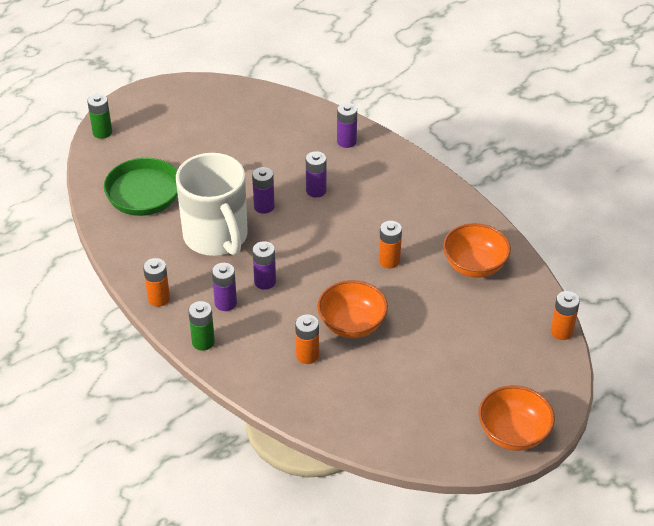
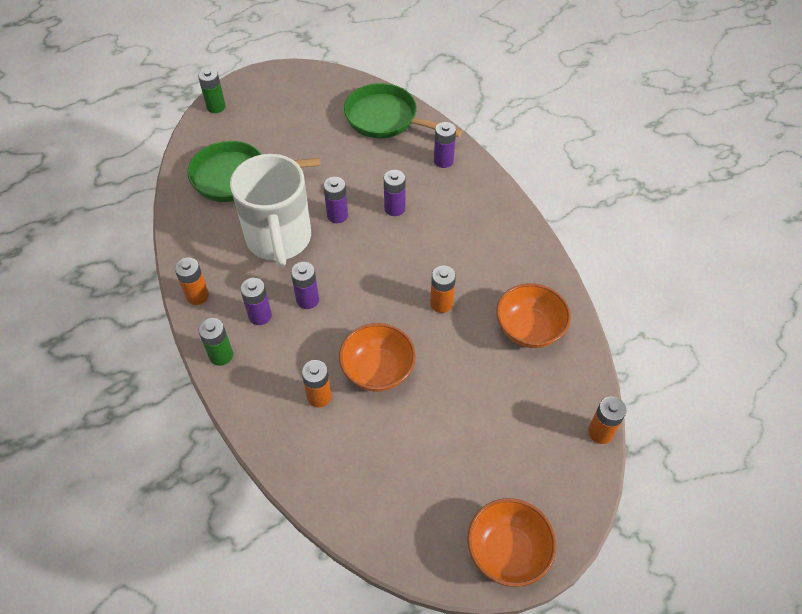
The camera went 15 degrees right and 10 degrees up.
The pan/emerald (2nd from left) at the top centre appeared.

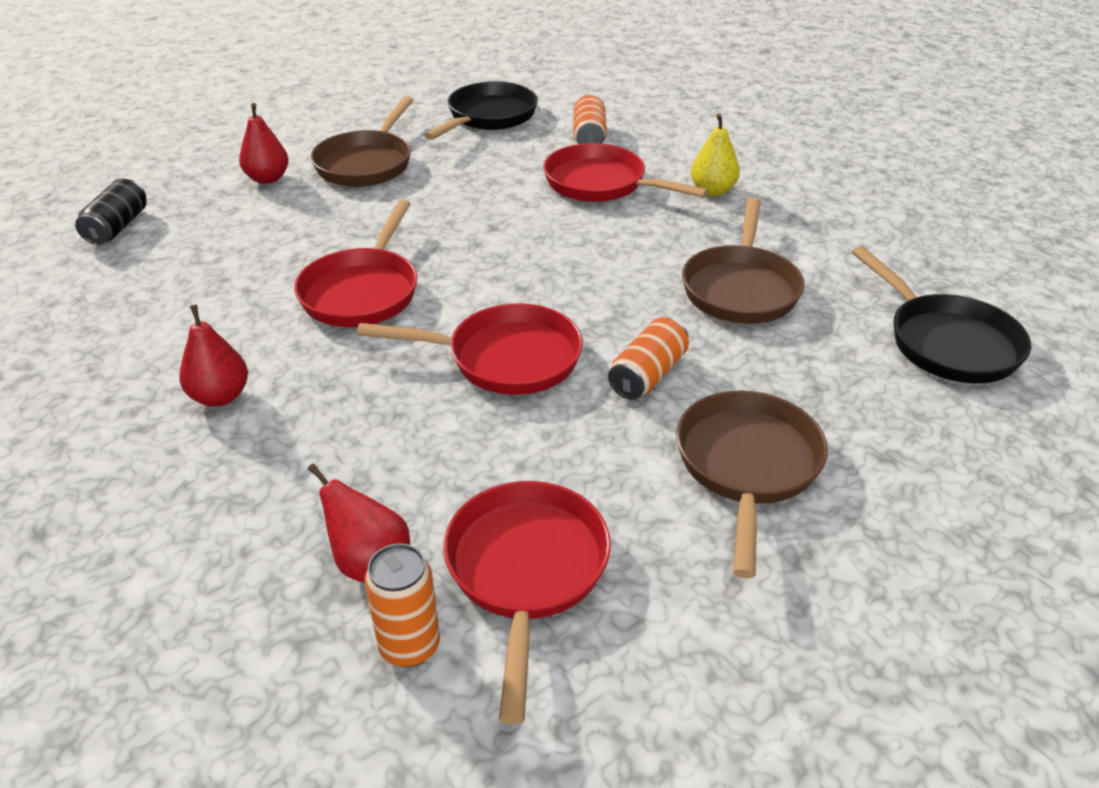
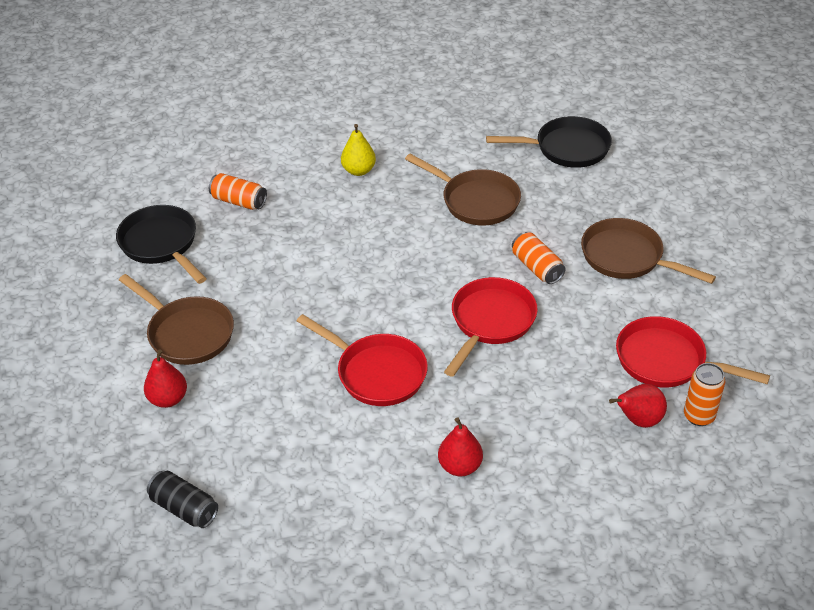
The camera went 65 degrees left and 5 degrees up.
The pan/red (4th from left) at the top centre disappeared.

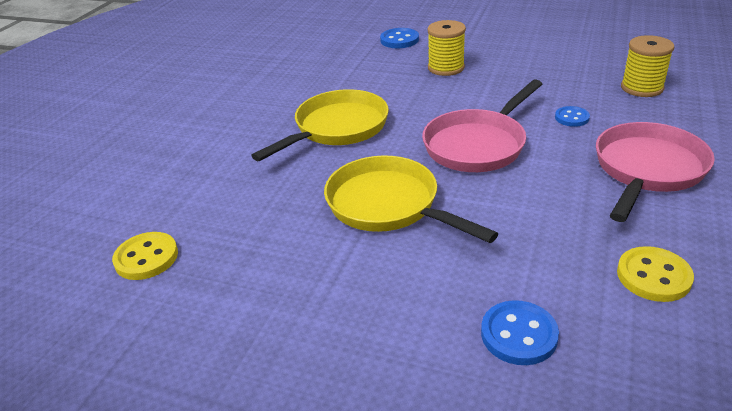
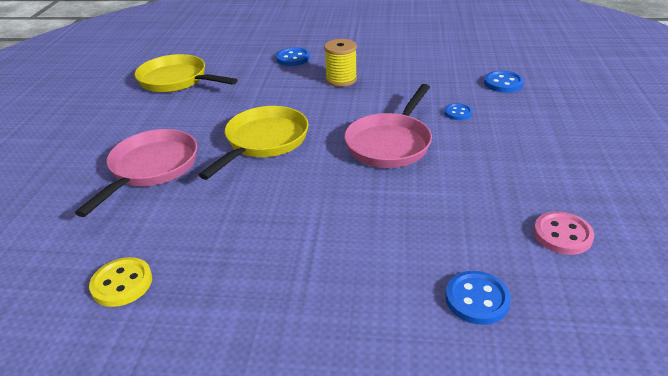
The camera went 15 degrees left and 0 degrees up.
The pan/yellow (2nd from left in the first image) moved from the centre to the top left.
The pan/pink (2nd from left in the first image) moved from the middle right to the middle left.
The bobbin/yellow (2nd from left) at the top right was replaced by the sewing button/cobalt (4th from left) at the top right.
The sewing button/yellow (2nd from left) at the bottom right became the sewing button/pink at the middle right.

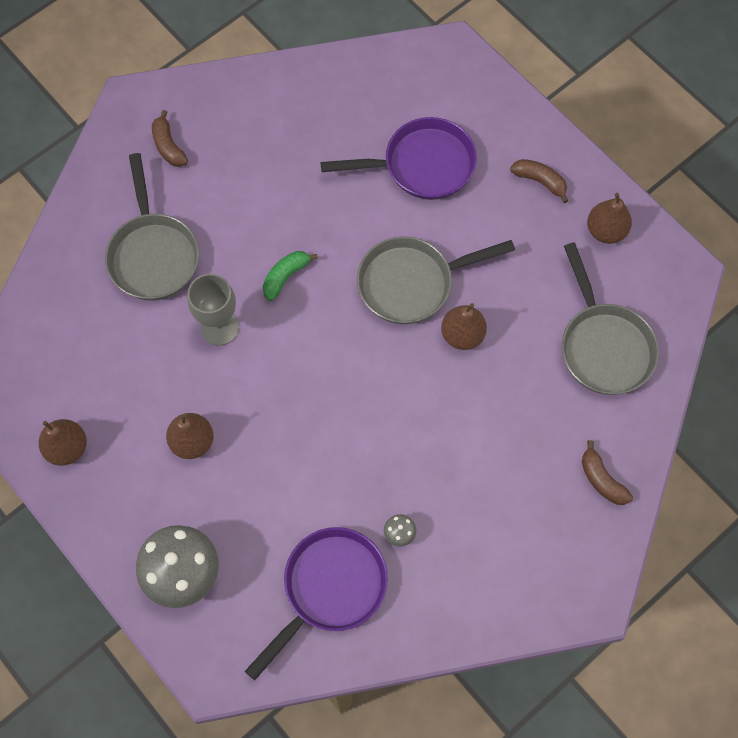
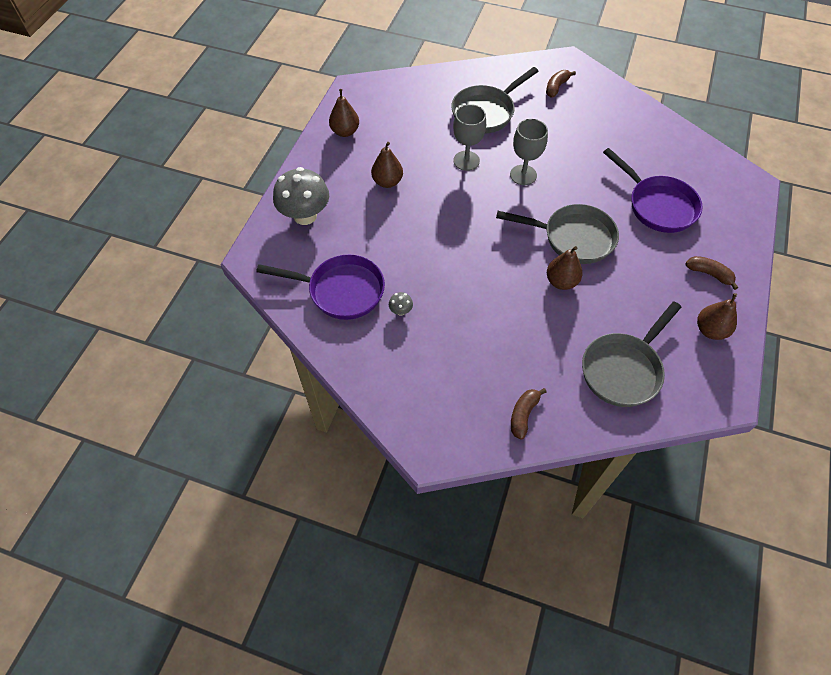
The camera went 60 degrees right and 10 degrees down.
The banana fruit/emerald at the centre was replaced by the wine glass/ash-grey (2nd from left) at the top centre.
The pan/ash-grey (2nd from left) at the centre turned 150 degrees clockwise.
The banana fruit/dark brown (2nd from left in the first image) at the top right turned 60 degrees counterclockwise.

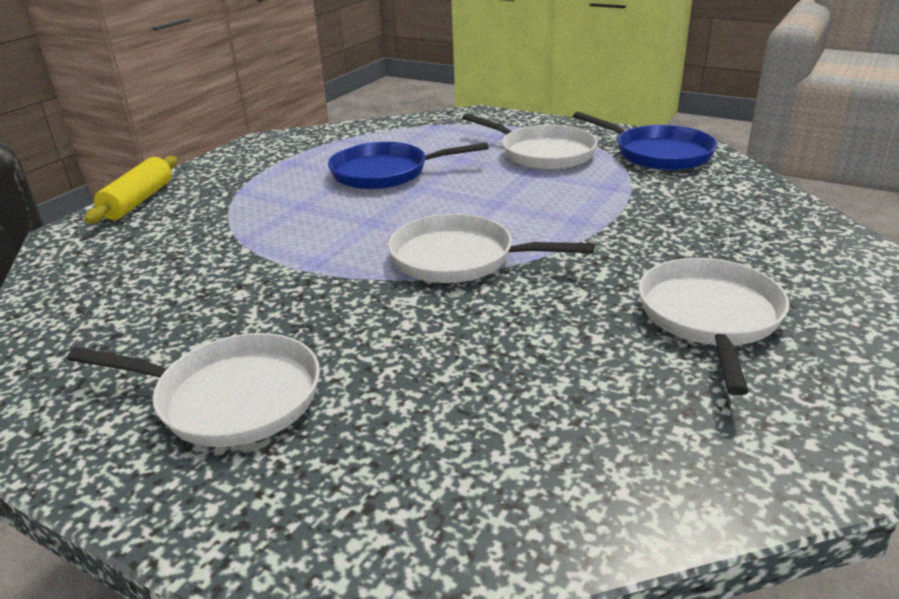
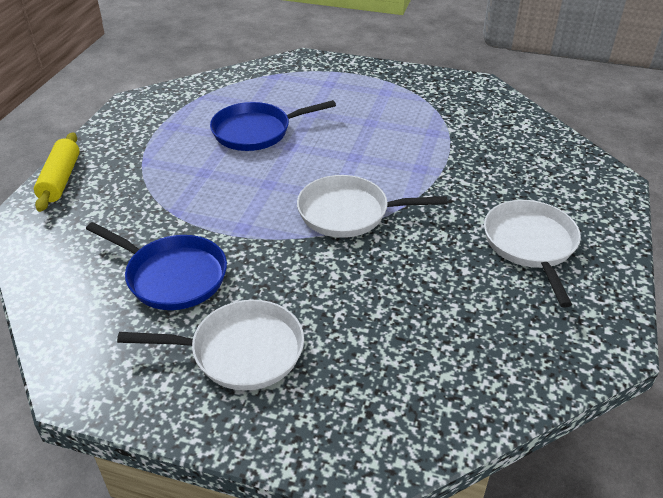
The camera went 15 degrees left and 10 degrees up.
The pan/snow-white (3rd from left) at the top centre disappeared.
The pan/cobalt (2nd from left in the first image) moved from the top right to the middle left.

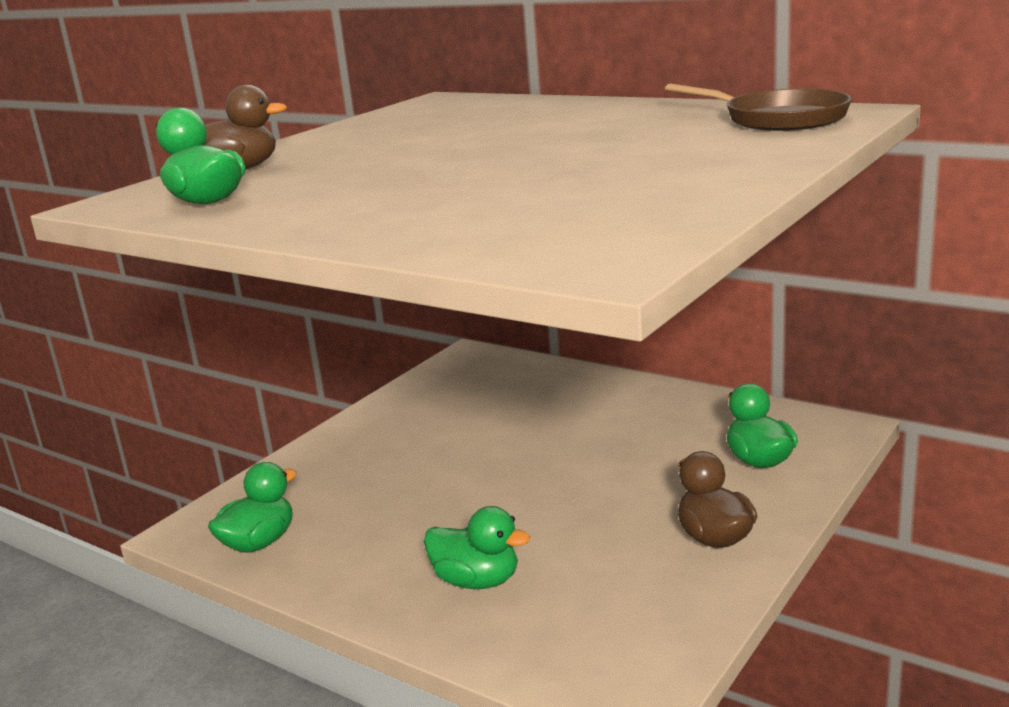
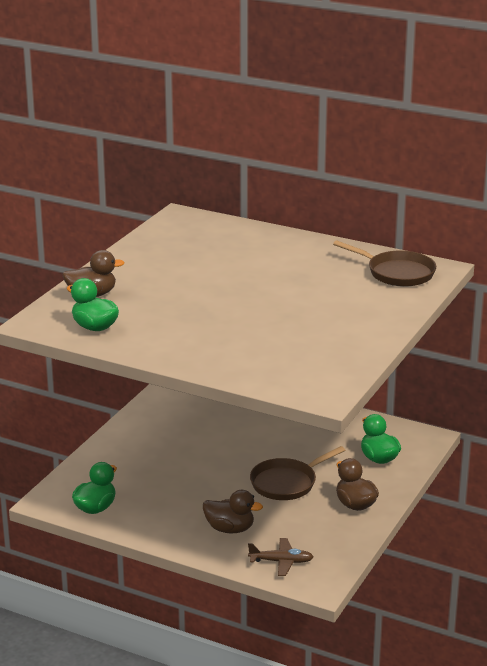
The camera went 10 degrees left and 5 degrees up.
The plane/dark brown at the bottom centre appeared.
The pan/dark brown (1st from left) at the bottom centre appeared.
The duck/emerald (3rd from left) at the bottom centre became the duck/dark brown (2nd from left) at the bottom centre.

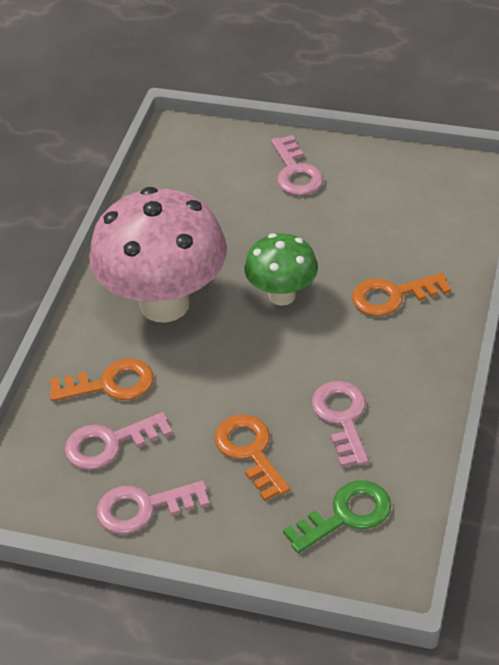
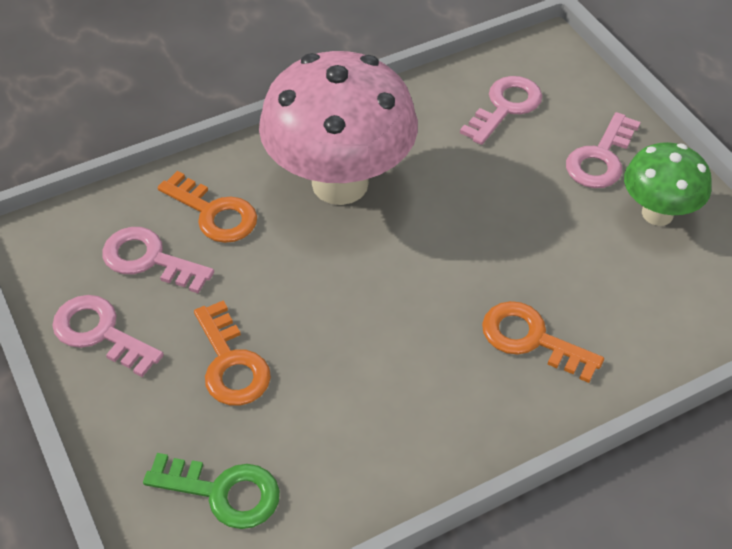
The camera went 45 degrees right and 5 degrees up.
The mushroom/emerald moved from the centre to the middle right.
The key/pink (4th from left in the first image) moved from the middle right to the top right.
The key/orange (2nd from left) at the bottom centre turned 135 degrees clockwise.

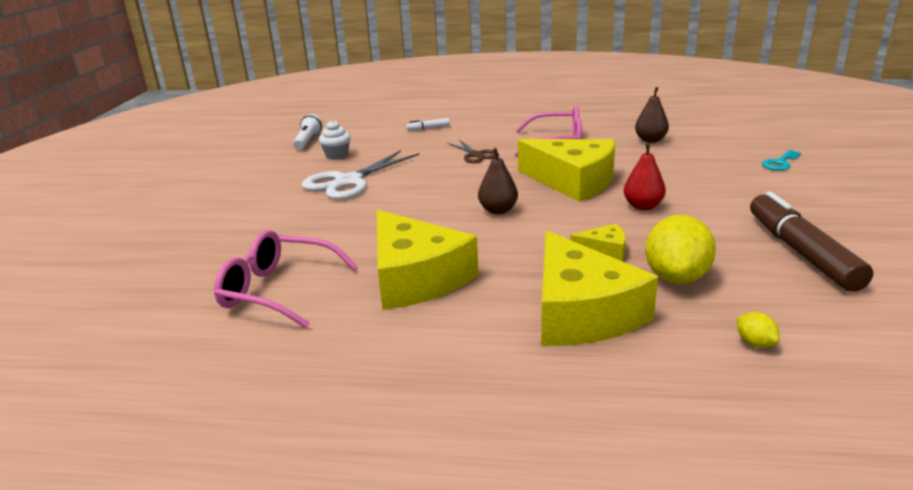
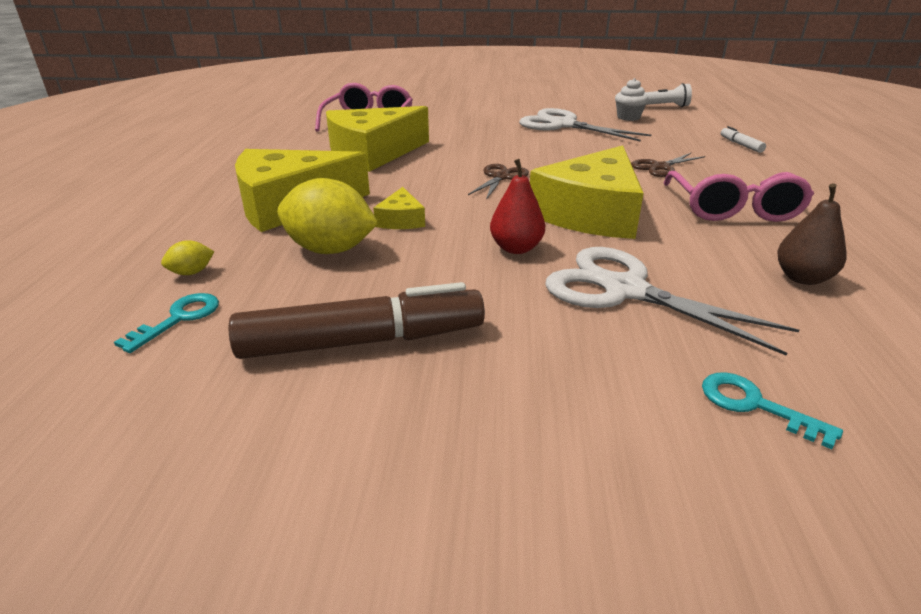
The camera went 85 degrees right and 5 degrees up.
The key/turquoise (1st from left) at the middle left appeared.
The pair of scissors/snow-white (2nd from left) at the middle right appeared.
The toy pear/dark brown (1st from left) at the centre was replaced by the pair of scissors/dark brown (1st from left) at the top centre.

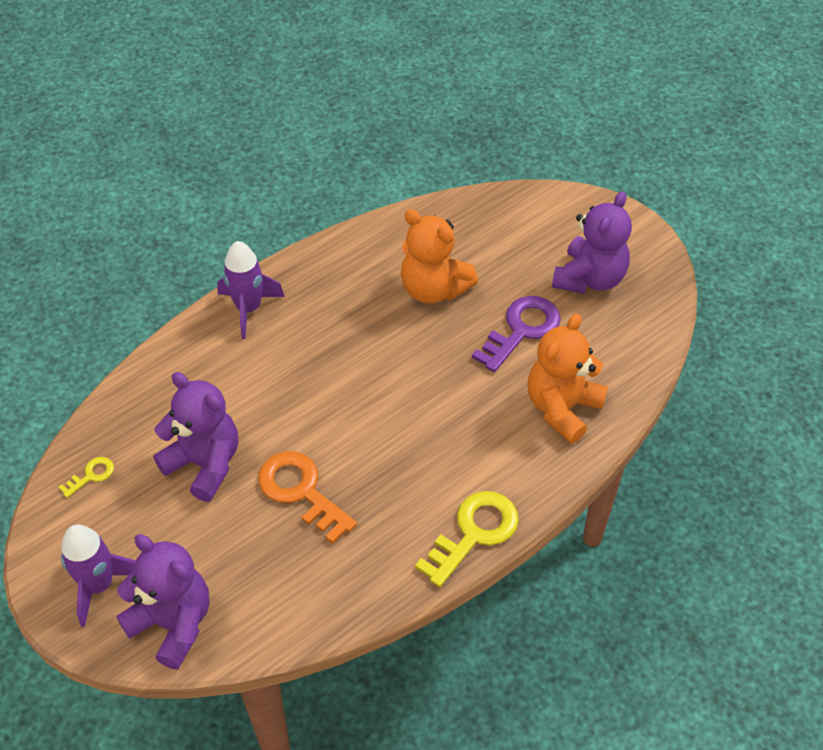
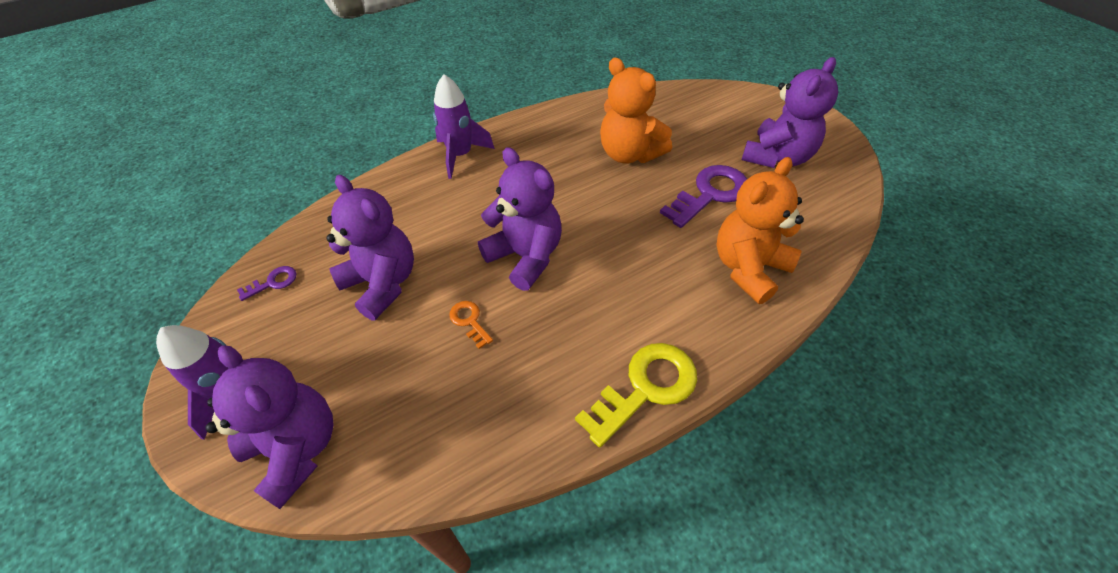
The camera went 10 degrees right and 0 degrees up.
The teddy/violet (3rd from left) at the centre appeared.
The key/yellow (1st from left) at the middle left became the key/violet (1st from left) at the middle left.
The key/orange at the centre changed to 0.49 times the size.

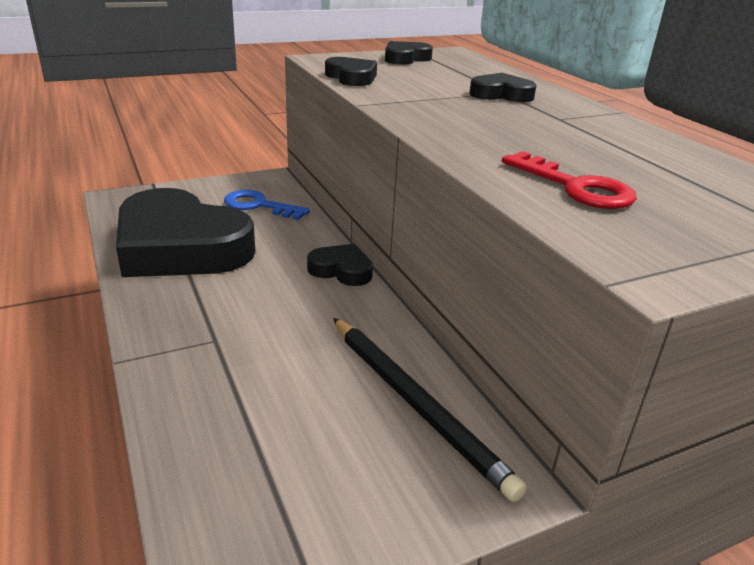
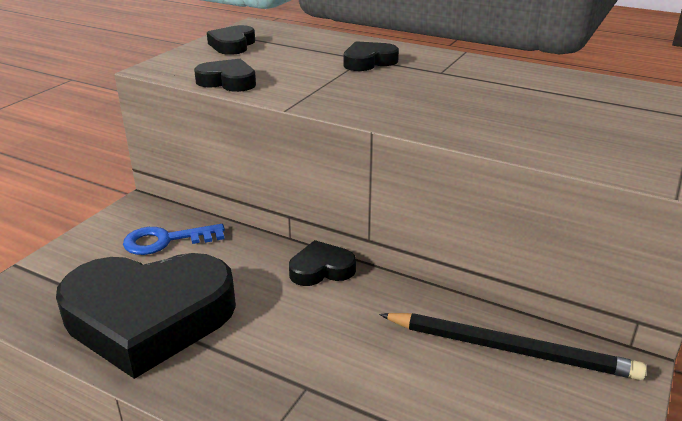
The camera went 35 degrees left and 0 degrees up.
The key/red at the top right disappeared.

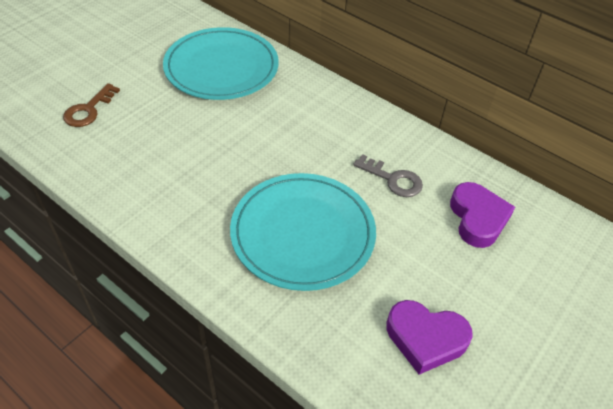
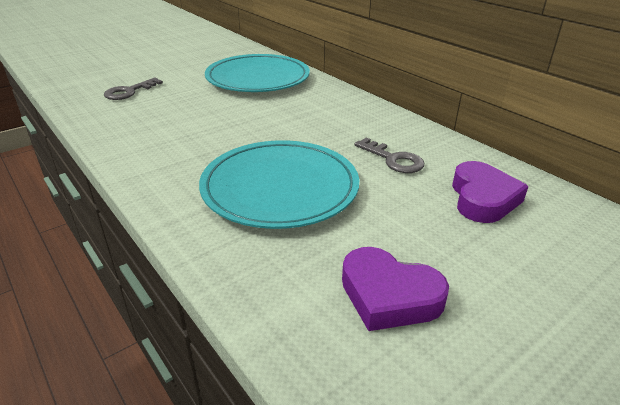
The camera went 15 degrees right and 15 degrees down.
The key/dark brown at the top left became the key/ash-grey (1st from left) at the top left.

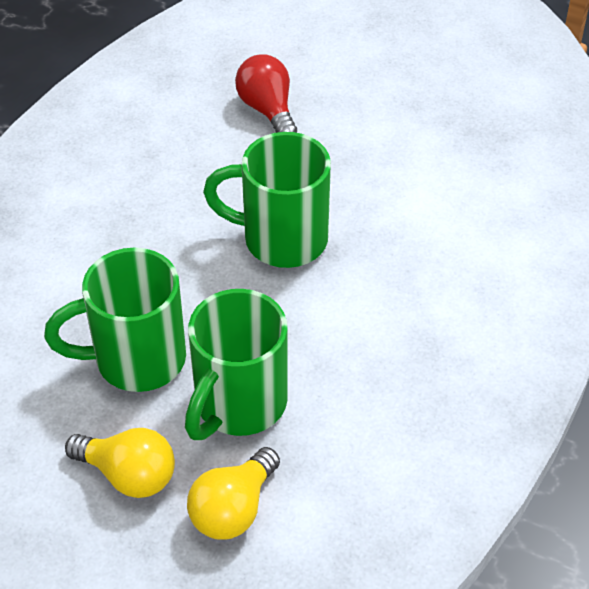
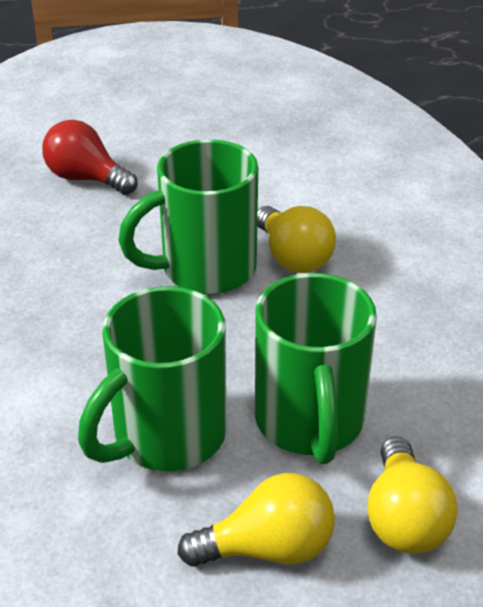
The camera went 35 degrees left and 10 degrees down.
The lightbulb/yellow (2nd from left) at the centre appeared.

